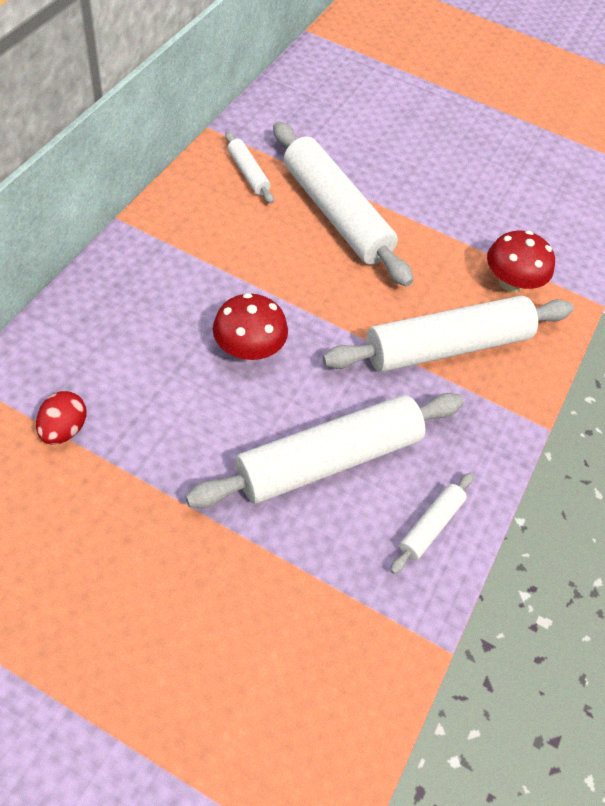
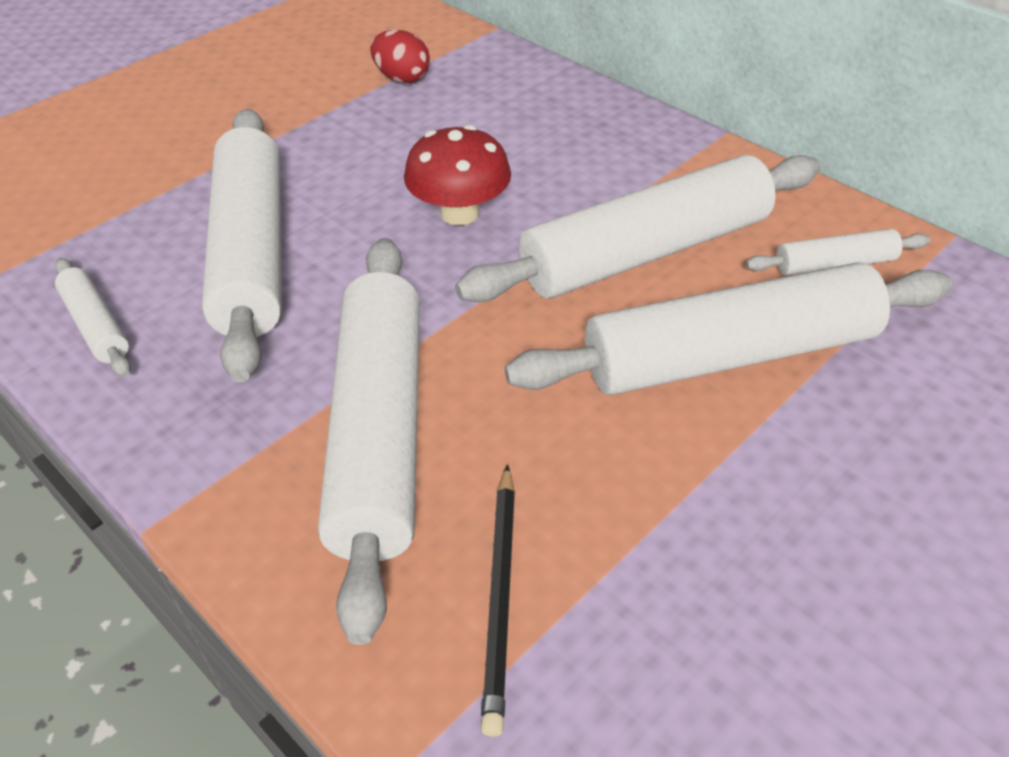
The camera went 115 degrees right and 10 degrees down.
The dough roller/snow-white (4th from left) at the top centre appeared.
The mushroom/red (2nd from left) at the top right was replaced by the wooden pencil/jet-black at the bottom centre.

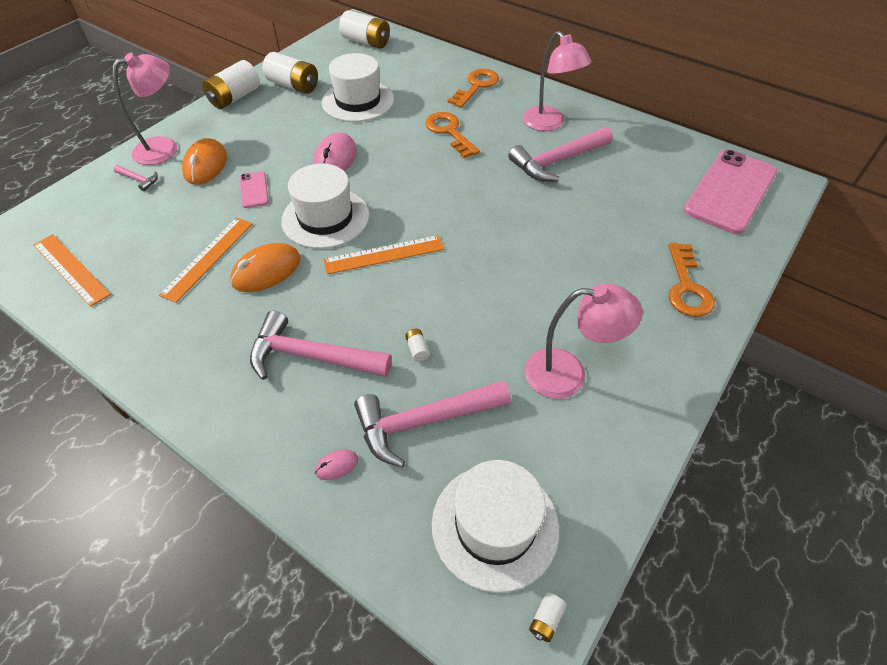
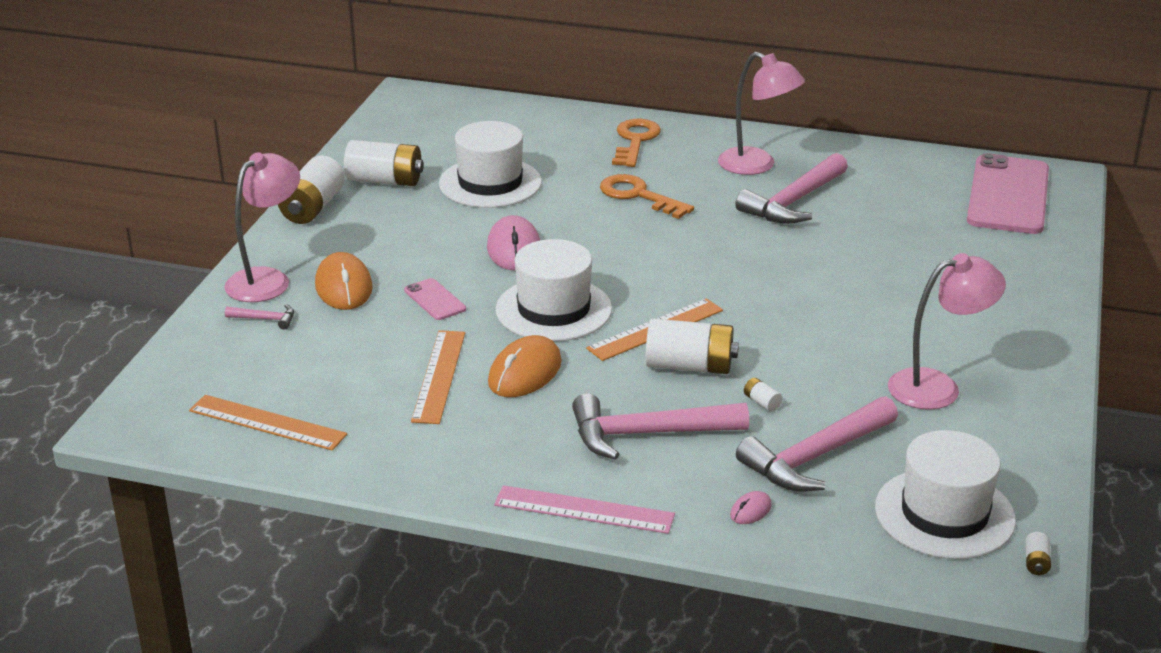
The camera went 20 degrees left and 20 degrees down.
The key/orange (3rd from left) at the middle right disappeared.
The straightedge/pink at the bottom centre appeared.
The AA battery/snow-white (3rd from left) moved from the top centre to the centre.

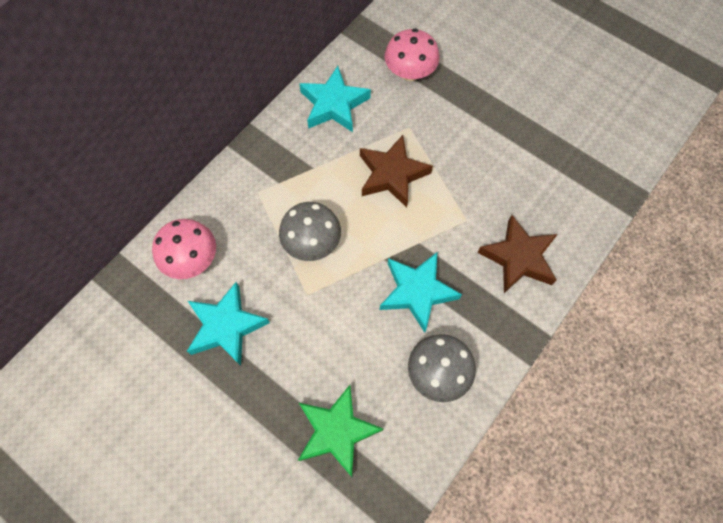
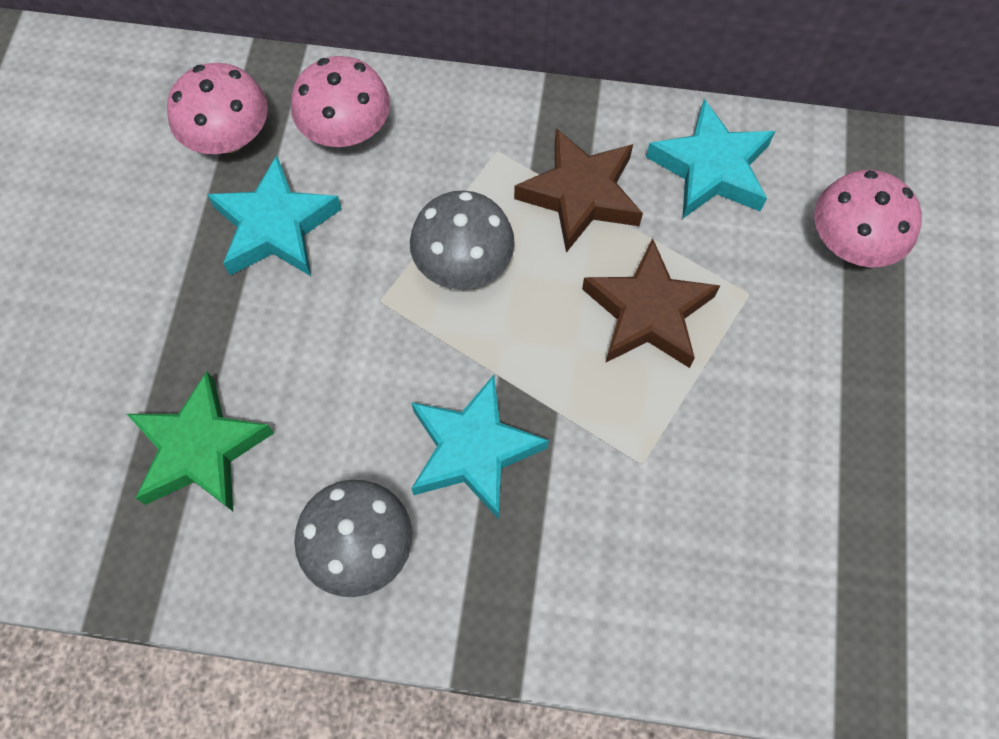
The camera went 60 degrees right and 0 degrees up.
The mushroom/pink (1st from left) at the top left appeared.
The star/dark brown (2nd from left in the first image) moved from the middle right to the top centre.

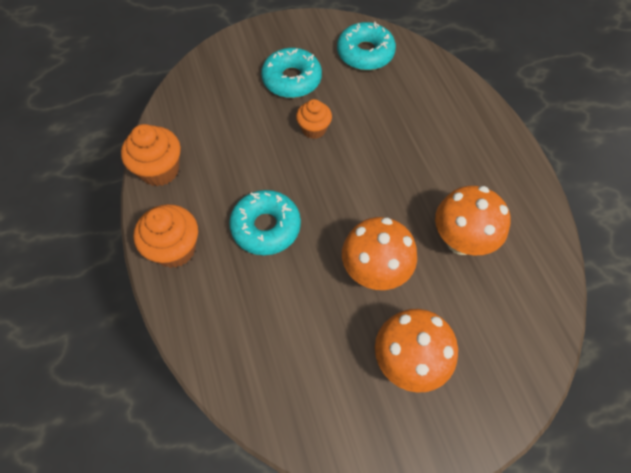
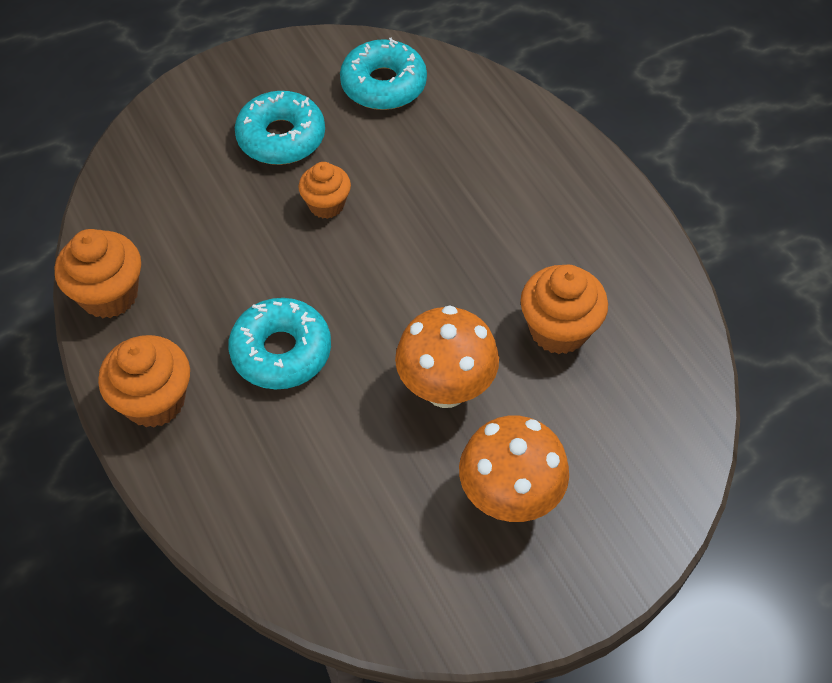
The camera went 10 degrees left and 5 degrees down.
The mushroom/orange (3rd from left) at the middle right was replaced by the fairy cake/orange (4th from left) at the middle right.

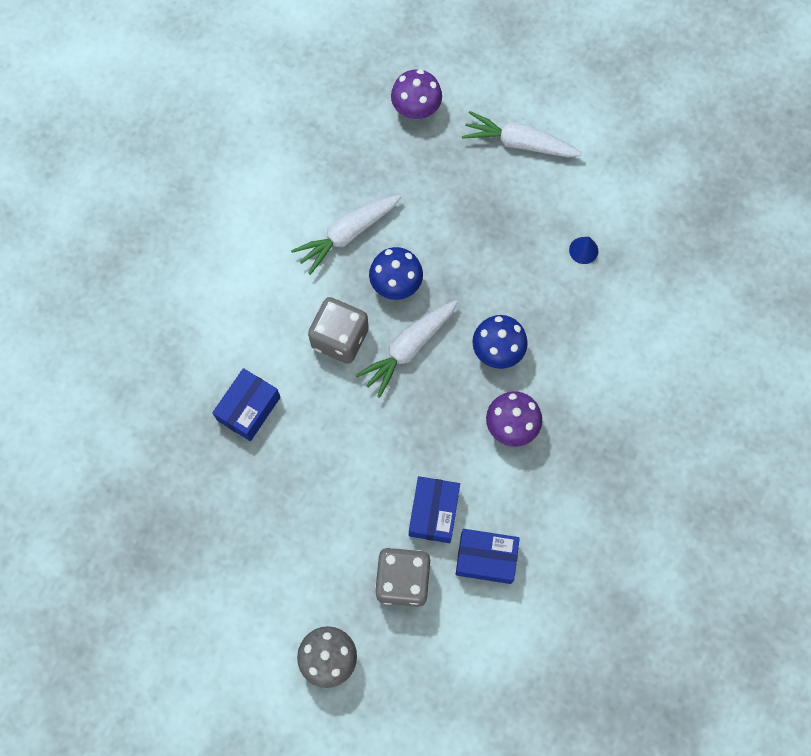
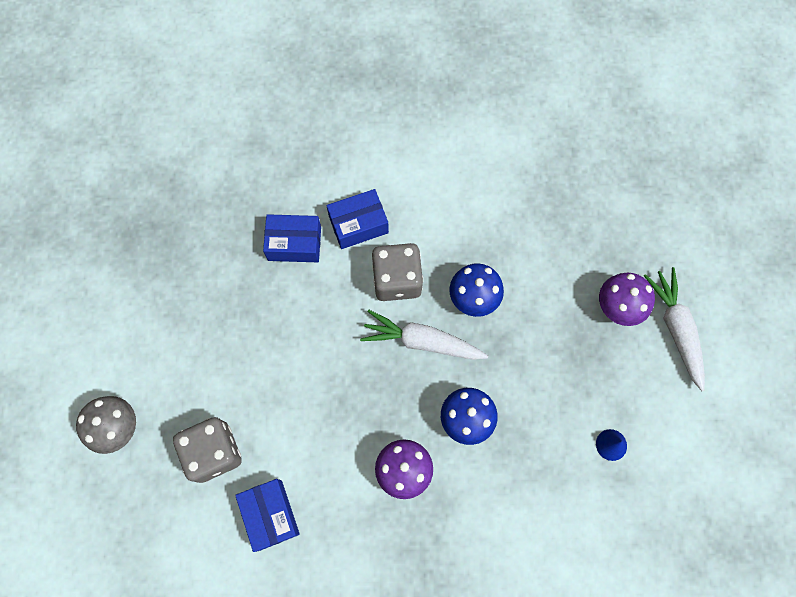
The camera went 60 degrees right and 0 degrees up.
The root vegetable/snow-white (1st from left) at the top centre disappeared.
The mushroom/violet (1st from left in the first image) moved from the top centre to the middle right.
The parcel/cobalt (2nd from left in the first image) moved from the bottom centre to the centre.

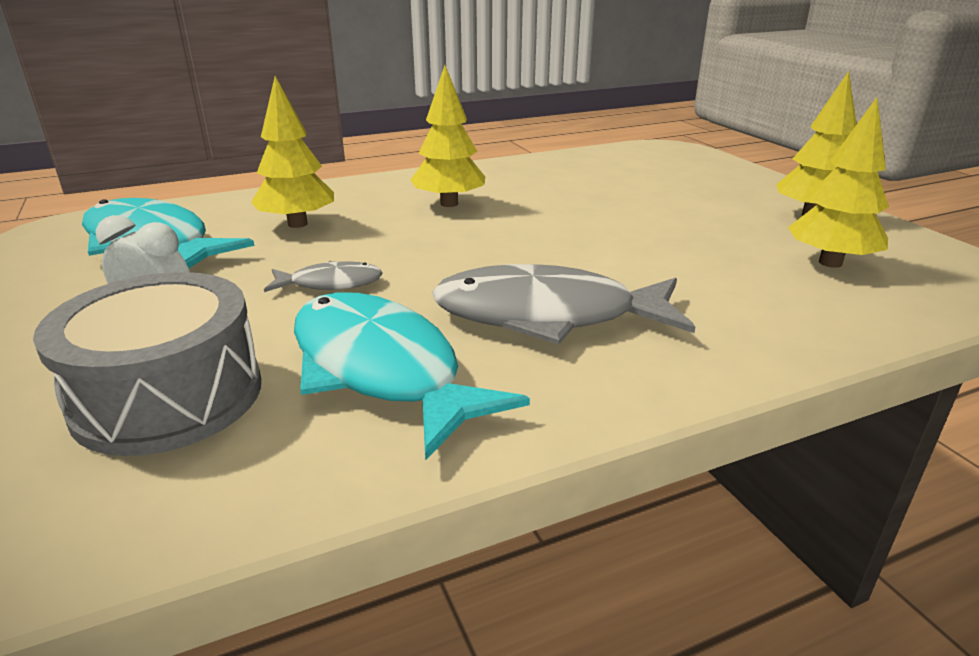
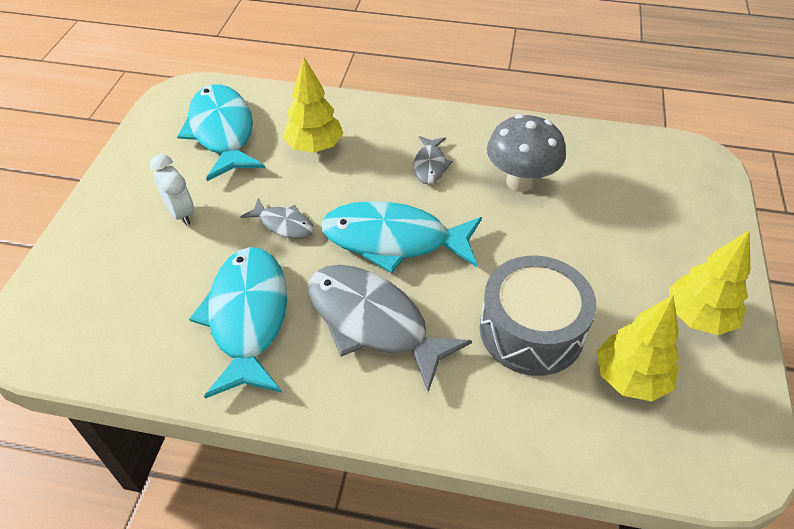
The camera went 35 degrees right and 20 degrees up.
The toy fish/turquoise (3rd from left) at the centre appeared.
The mushroom/ash-grey at the top centre appeared.
The drum/ash-grey moved from the middle left to the middle right.
The toy tree/yellow (2nd from left) at the top centre was replaced by the toy fish/ash-grey (3rd from left) at the top centre.

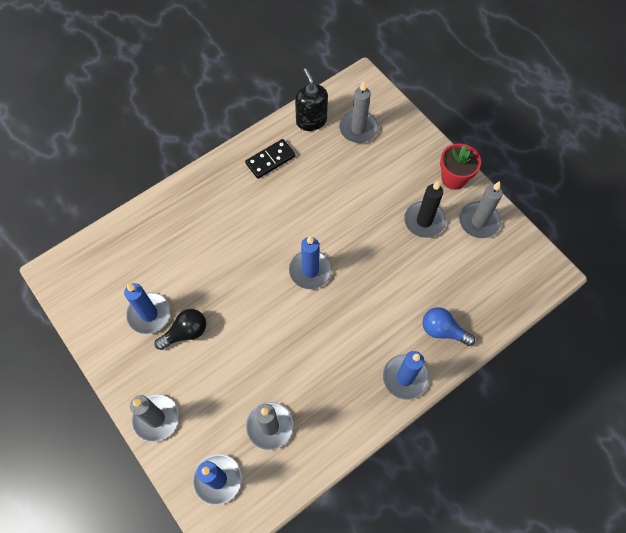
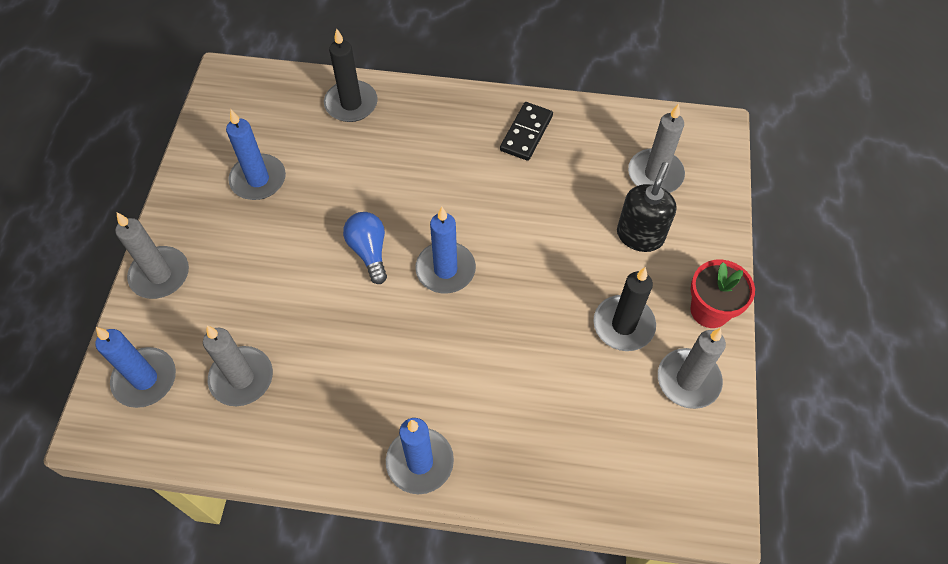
The camera went 45 degrees right and 5 degrees down.
The lightbulb/jet-black at the middle left disappeared.
The wax candle/jet-black (1st from left) at the top centre appeared.
The soap pump/jet-black moved from the top centre to the middle right.
The lightbulb/cobalt moved from the middle right to the centre.
The domino piece/jet-black at the top centre turned 75 degrees counterclockwise.

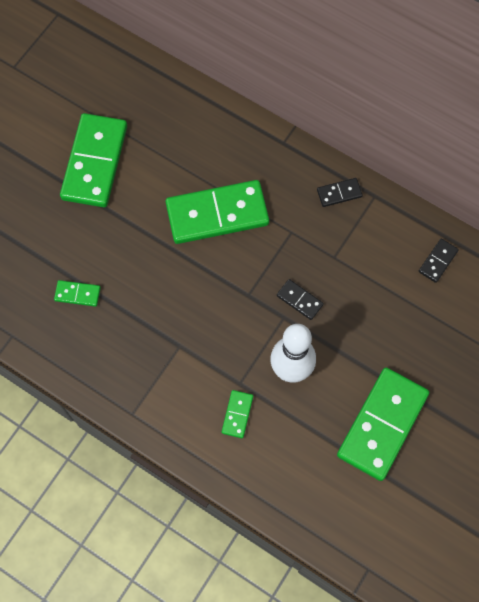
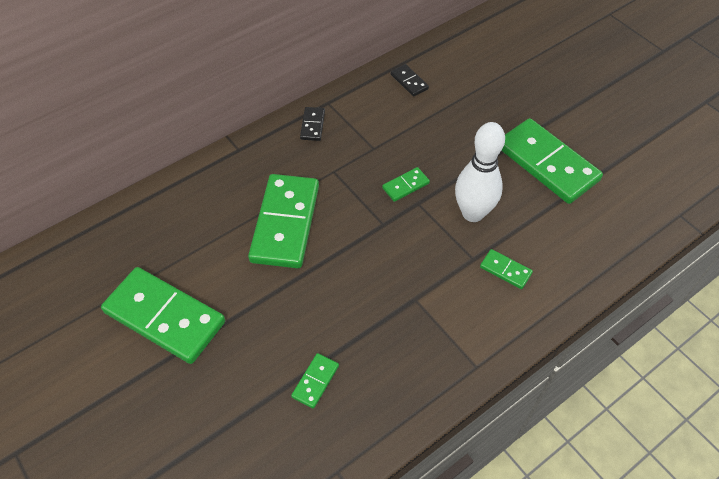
The camera went 70 degrees left and 15 degrees down.
The domino piece/jet-black (1st from left) at the centre became the domino piece/emerald (4th from left) at the centre.

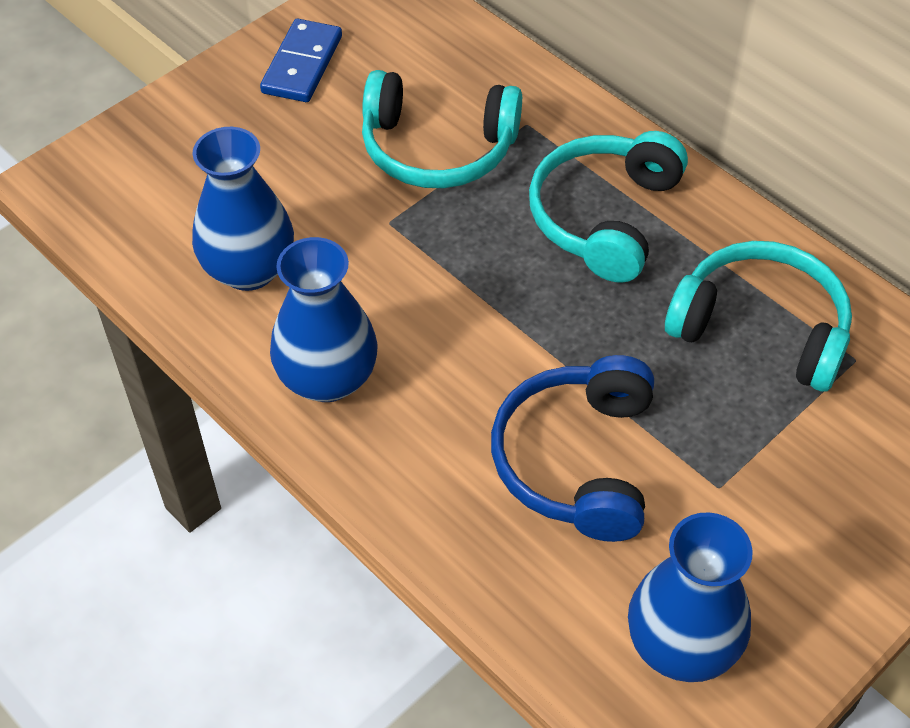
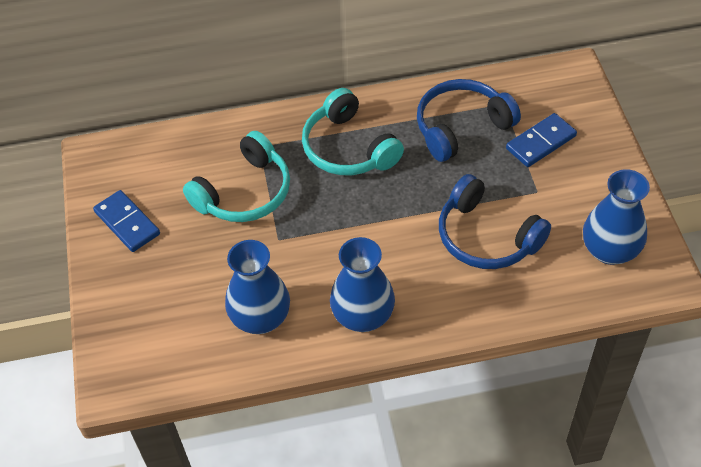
The camera went 55 degrees left and 0 degrees up.
The domino piece/cobalt (2nd from left) at the top right appeared.
The over-ear headphones/turquoise (3rd from left) at the middle right became the over-ear headphones/cobalt (1st from left) at the top right.

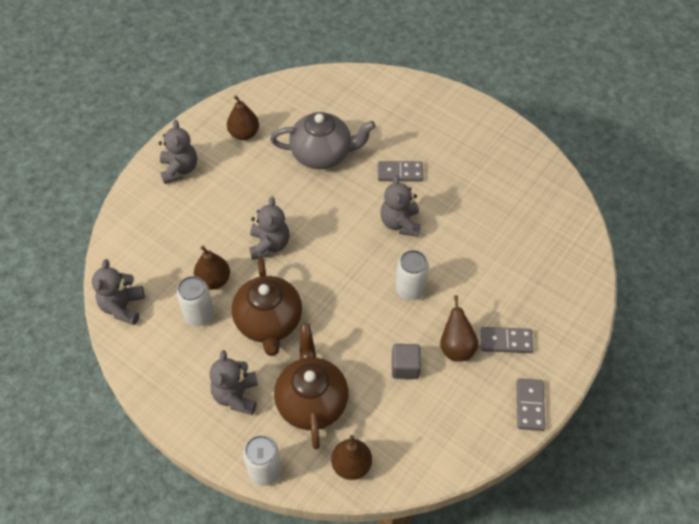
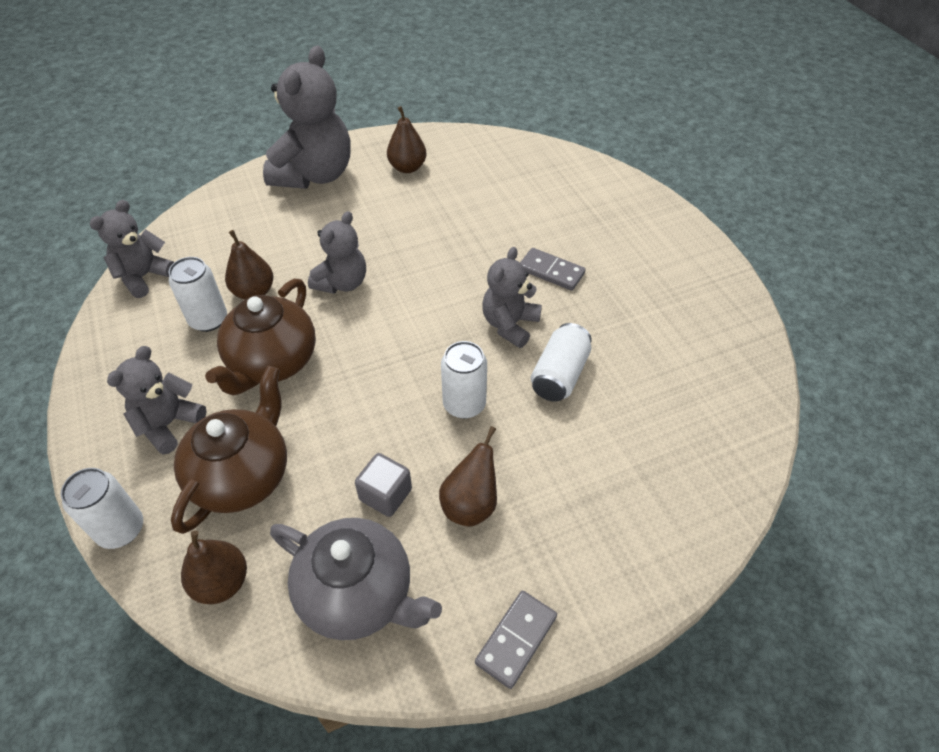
The camera went 30 degrees right and 5 degrees down.
The domino piece/ash-grey (2nd from left) at the middle right disappeared.
The can/snow-white (4th from left) at the centre appeared.
The china teapot/ash-grey moved from the top centre to the bottom centre.
The teddy/ash-grey (2nd from left in the first image) at the top left changed to 1.73 times the size.

